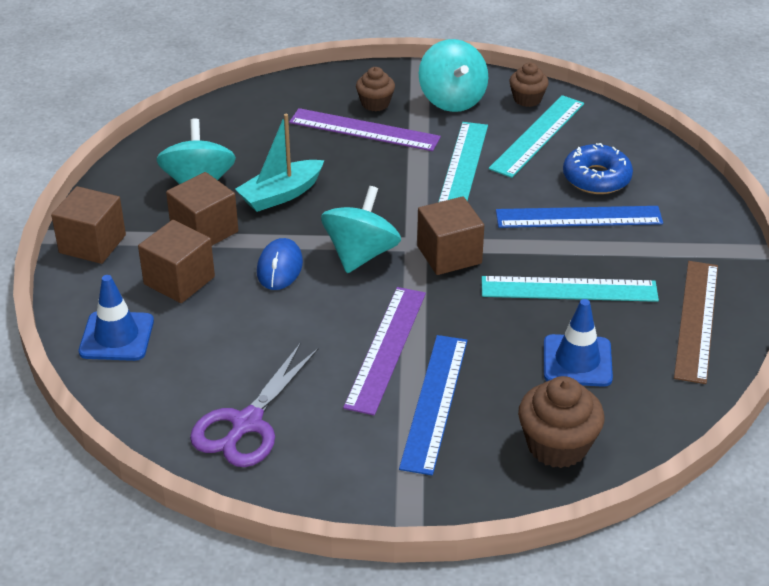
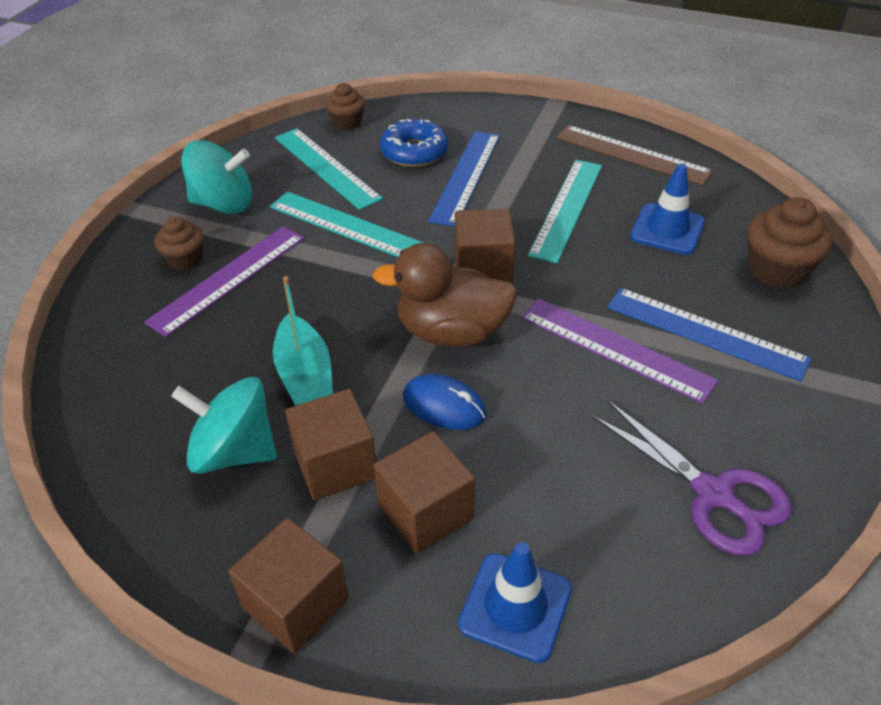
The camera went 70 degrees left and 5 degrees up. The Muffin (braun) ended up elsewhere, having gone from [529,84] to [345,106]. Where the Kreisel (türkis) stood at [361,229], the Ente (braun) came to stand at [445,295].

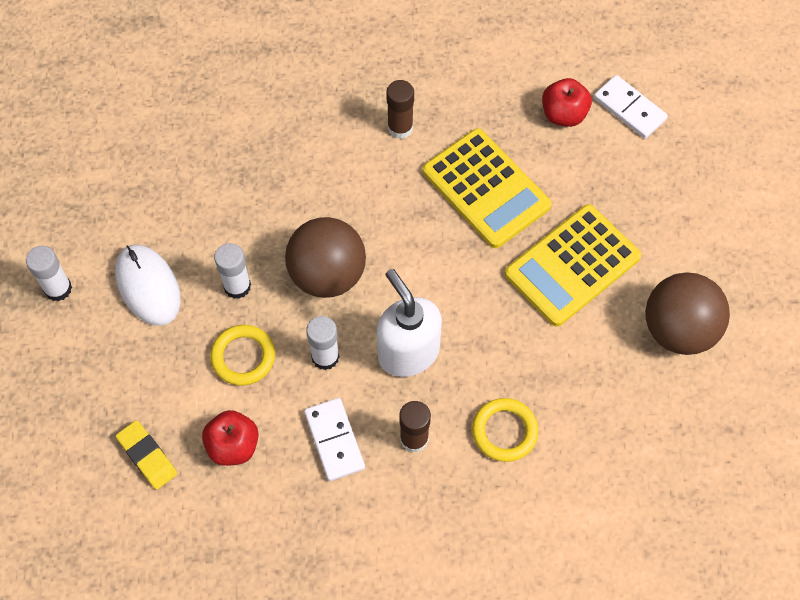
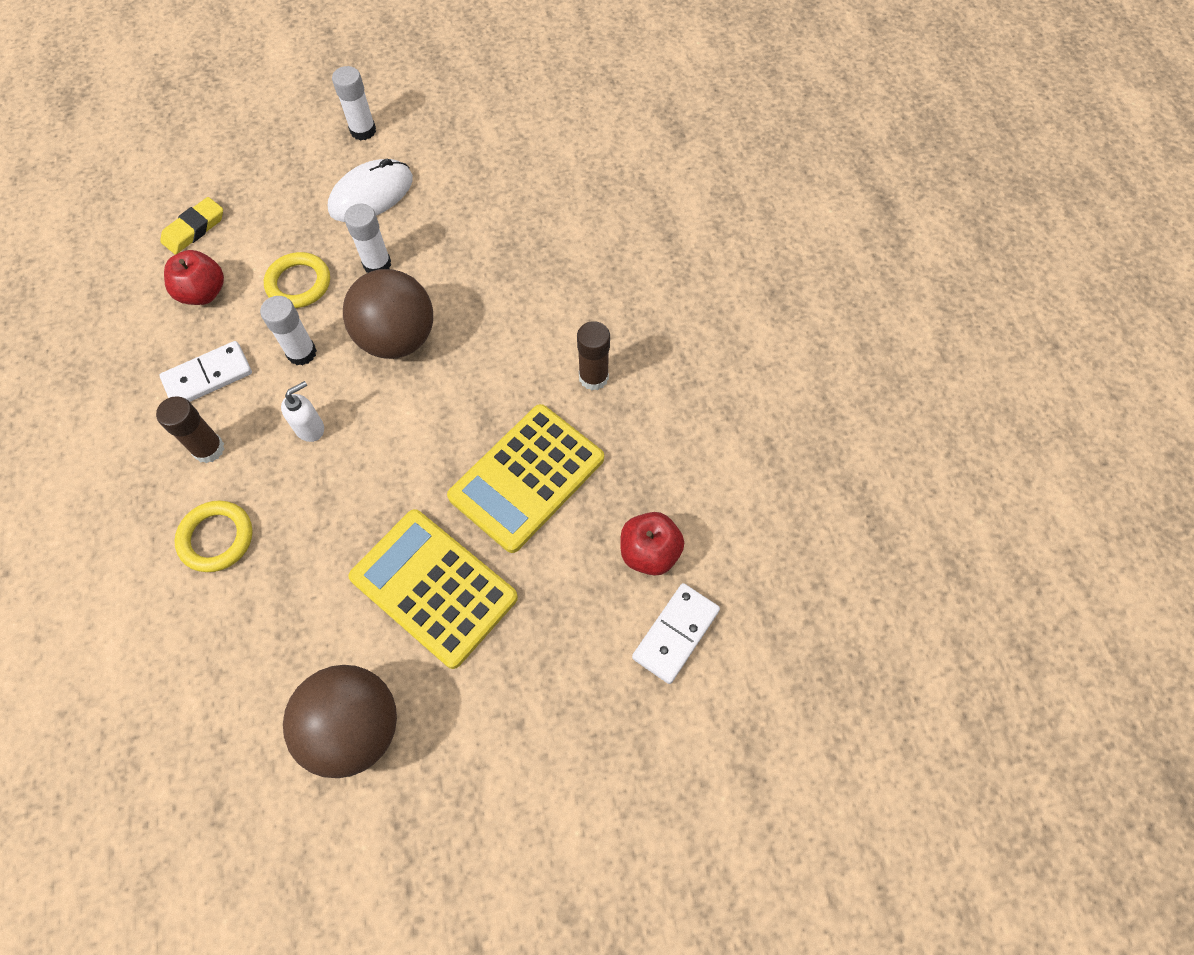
The camera went 80 degrees right and 0 degrees up. The size of the Seifenspender (weiß) at [409,323] changed by a factor of 0.50.

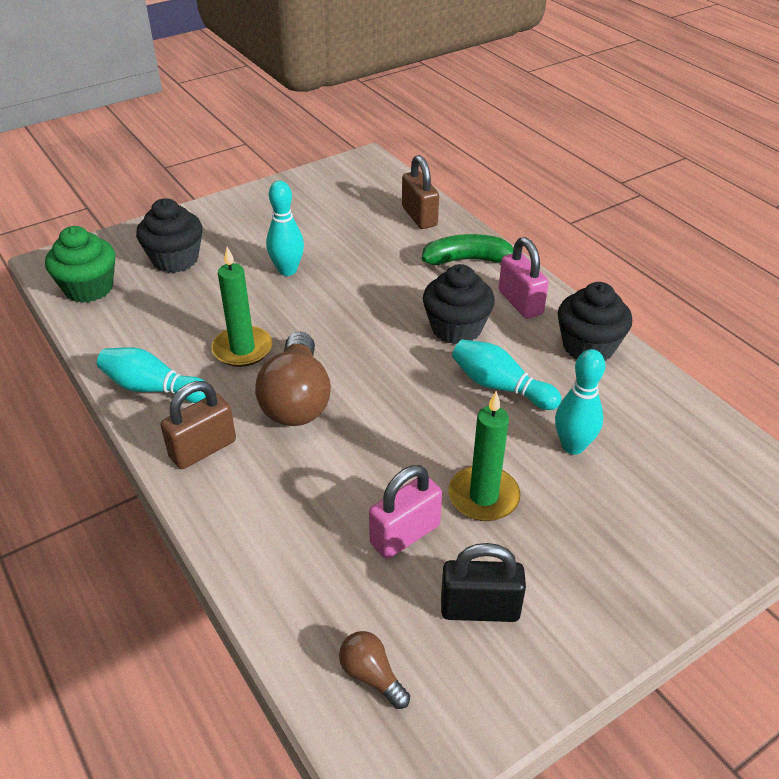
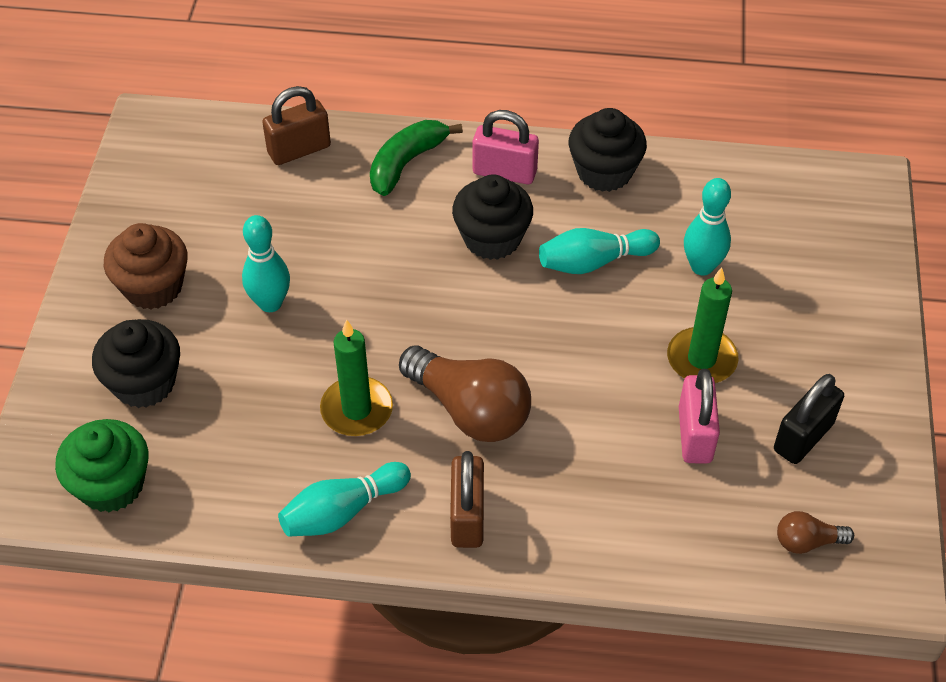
The camera went 50 degrees left and 10 degrees up. The second view gained the Muffin (braun) at [145,266]. The Vorhängeschloss (braun) at [420,192] ended up facing another way, 45 degrees counterclockwise from before.

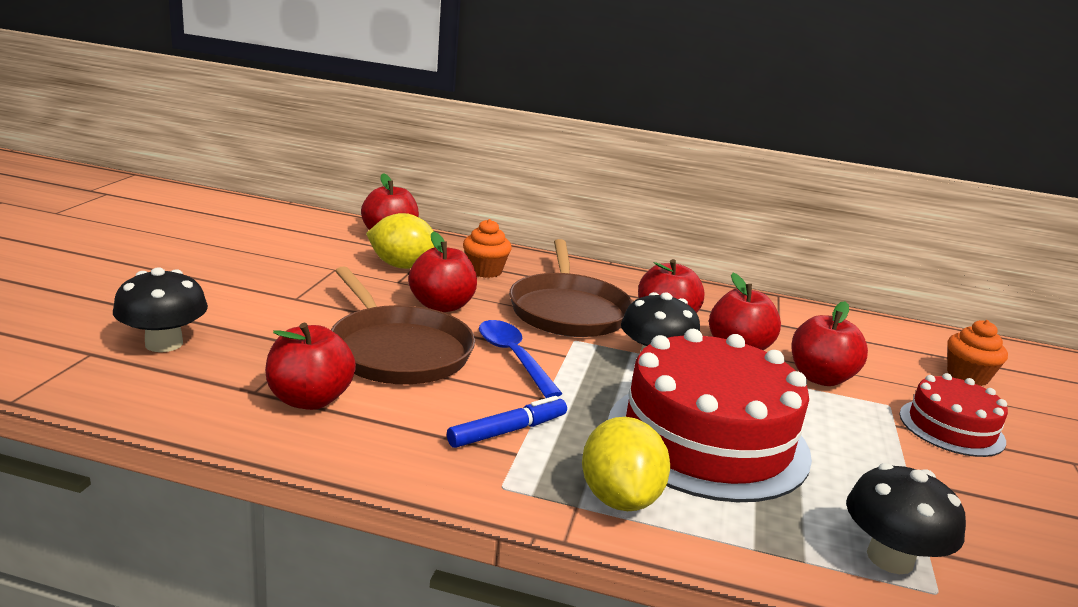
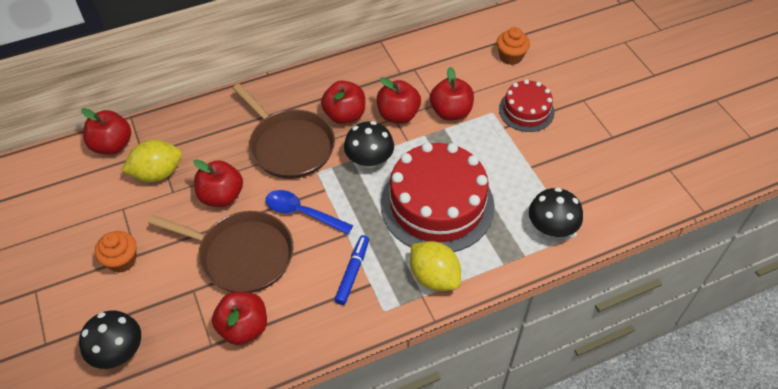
The camera went 35 degrees left and 30 degrees up. The Muffin (orange) ended up elsewhere, having gone from [487,248] to [115,252].

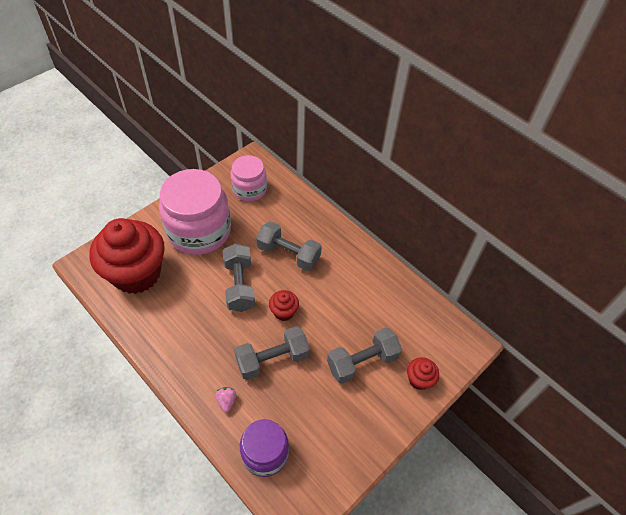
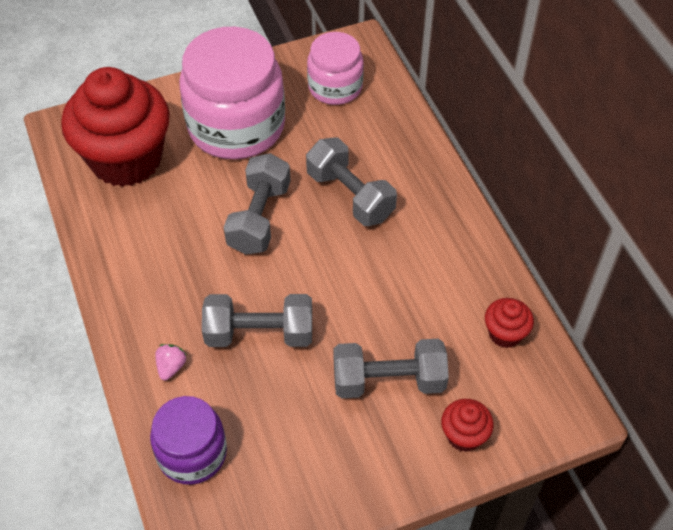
The camera went 25 degrees right and 0 degrees up. The Muffin (rot) ended up elsewhere, having gone from [284,305] to [509,323].

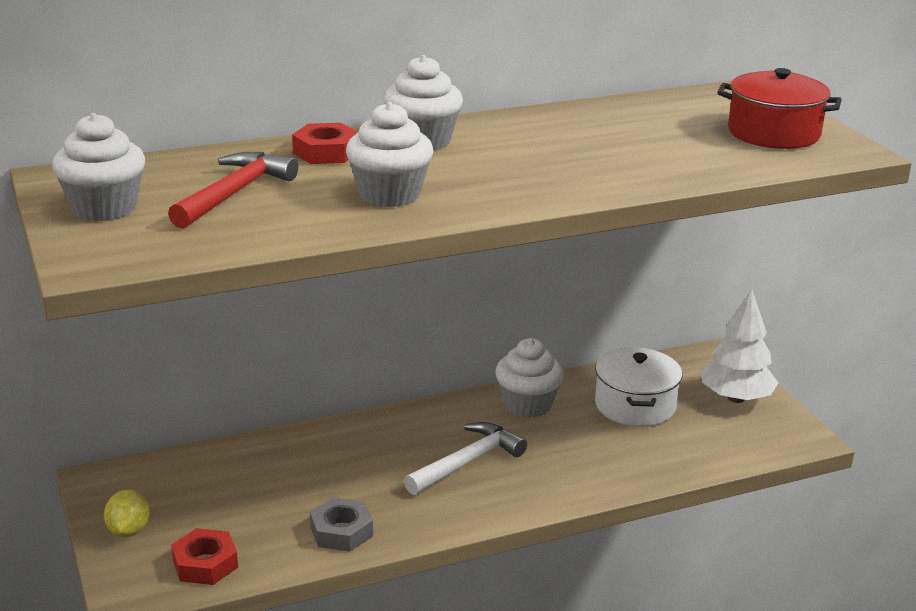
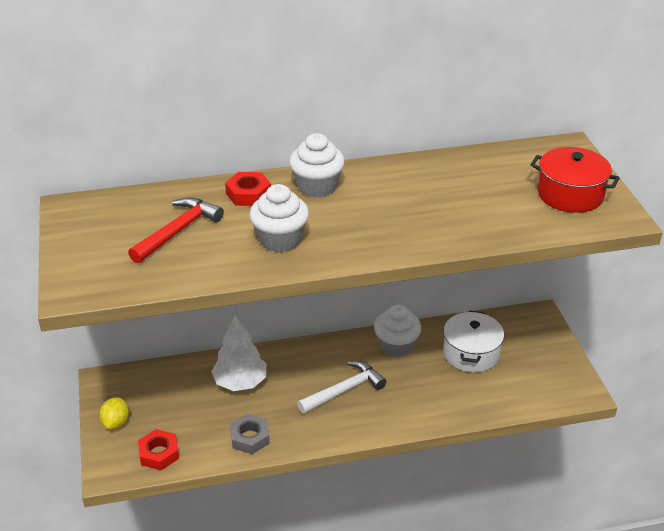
The camera went 10 degrees right and 10 degrees up. The Baum (weiß) ended up elsewhere, having gone from [740,346] to [239,353]. The second view lost the Muffin (weiß) at [98,167].

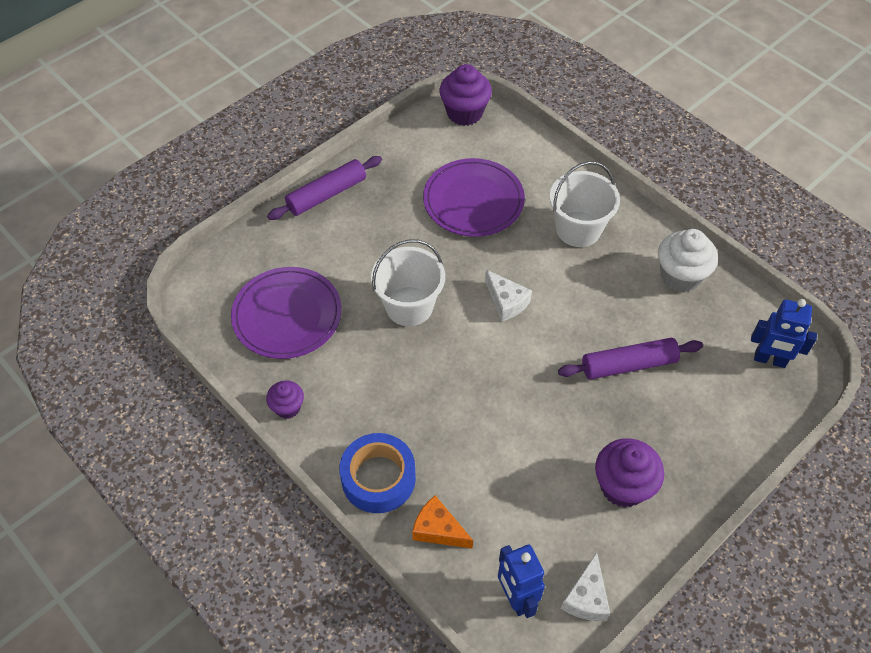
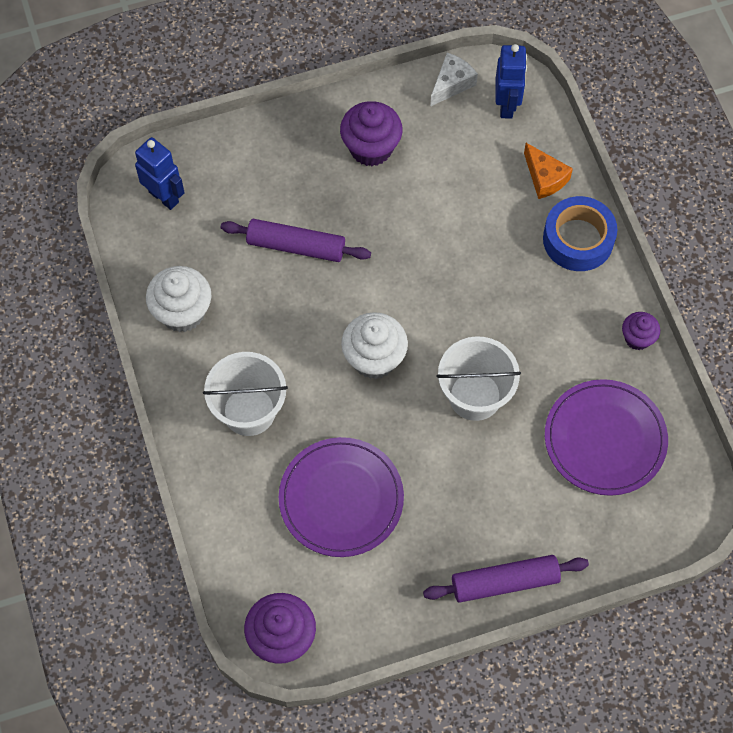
The camera went 155 degrees left and 10 degrees up. Where the Käse (weiß) stood at [508,296], the Muffin (weiß) came to stand at [374,345].

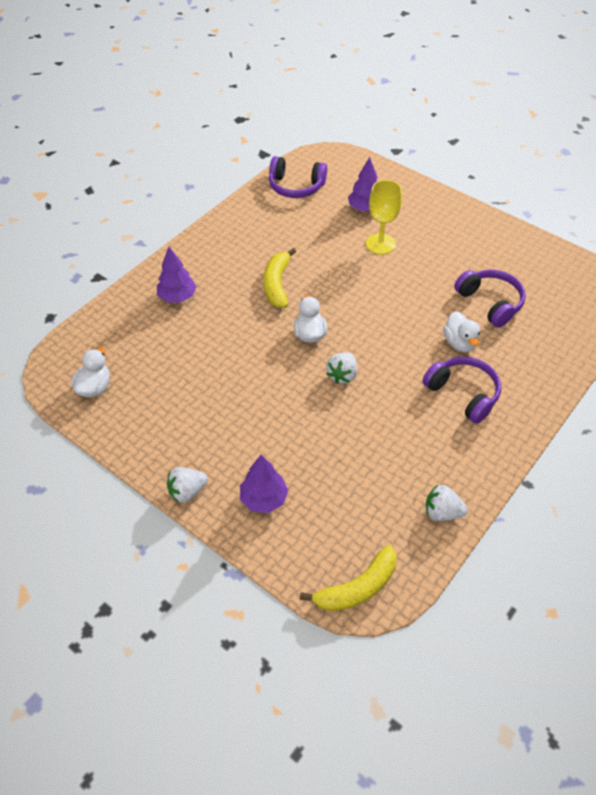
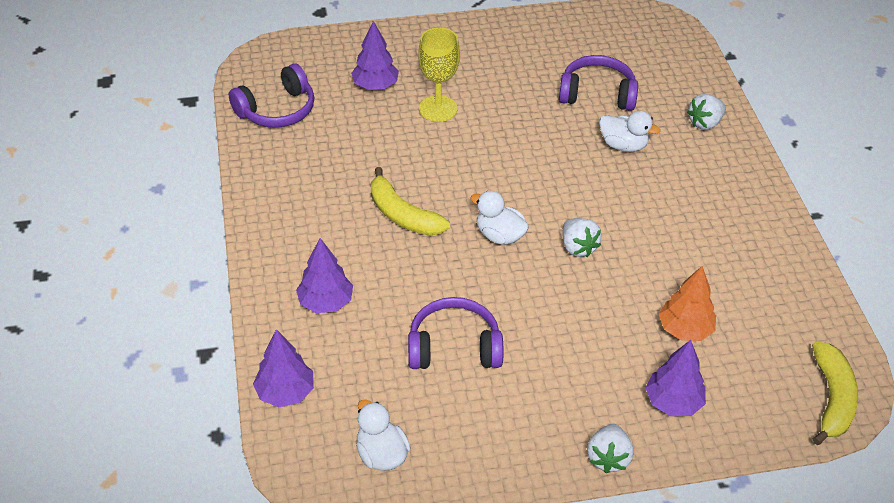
The camera went 50 degrees left and 5 degrees down. The second view gained the Baum (lila) at [283,368]. The Kopfhörer (lila) ended up elsewhere, having gone from [462,390] to [455,333]. The second view gained the Baum (orange) at [687,303]. The Erdbeere (weiß) ended up elsewhere, having gone from [447,503] to [706,112].

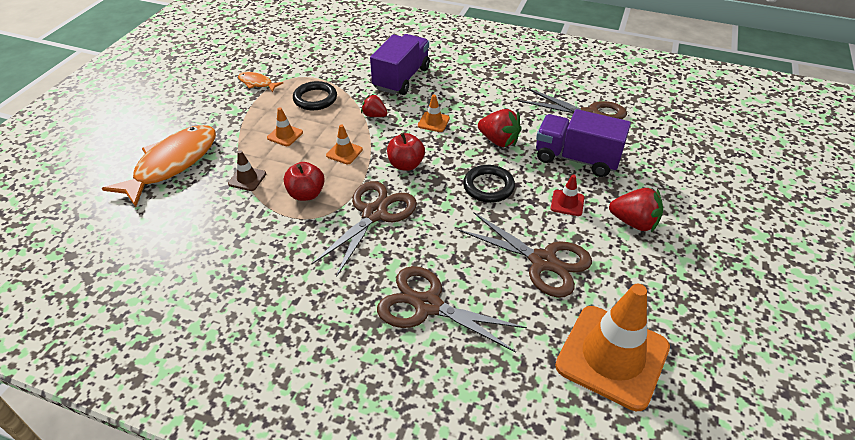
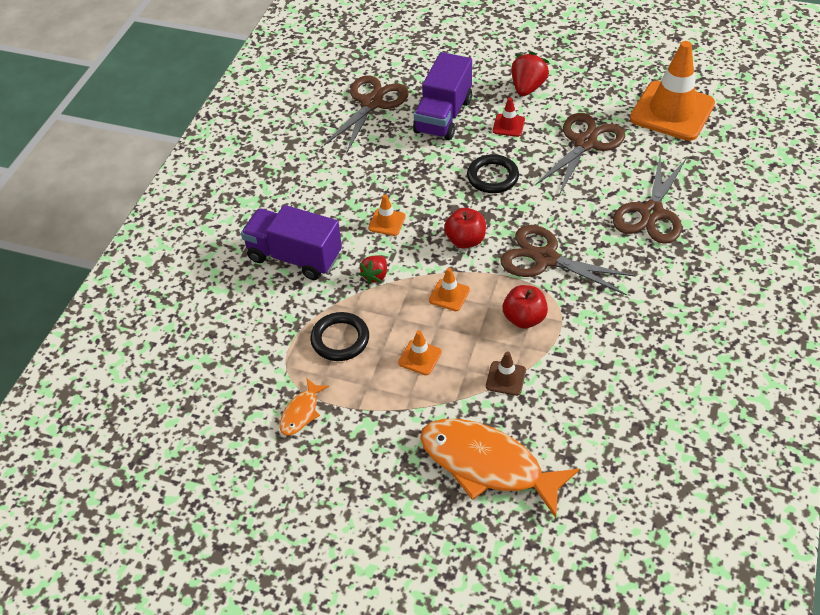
The camera went 90 degrees left and 5 degrees up. The second view lost the Erdbeere (rot) at [500,128].

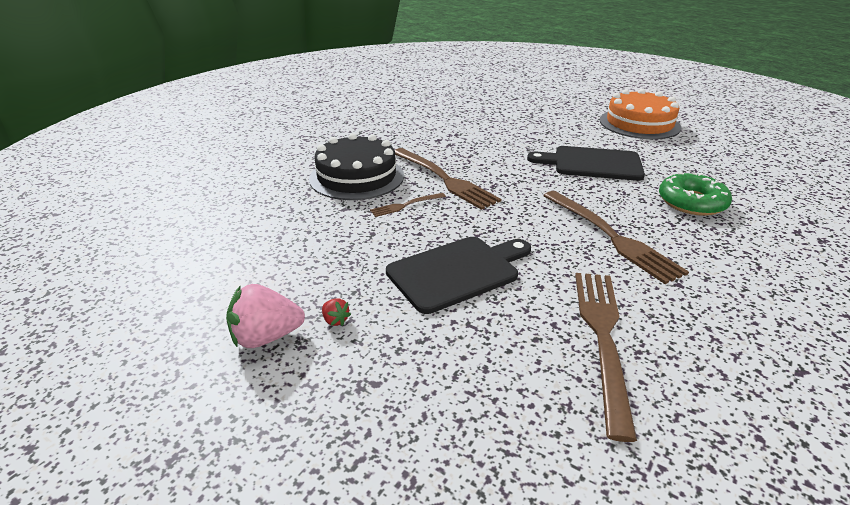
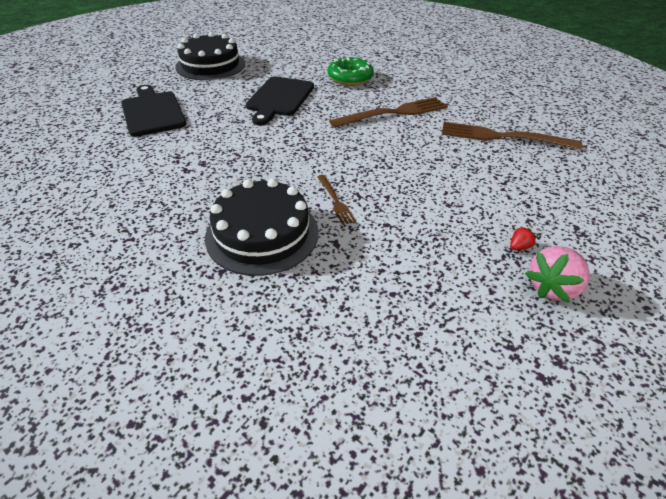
The camera went 85 degrees left and 10 degrees up. The Schneidebrett (schwarz) ended up elsewhere, having gone from [458,275] to [153,111]. What was the Kuchen (orange) at [641,114] turned into the Kuchen (schwarz) at [210,56]. The Erdbeere (rosa) at [265,316] ended up facing another way, 60 degrees clockwise from before. The second view lost the Gabel (braun) at [448,179].

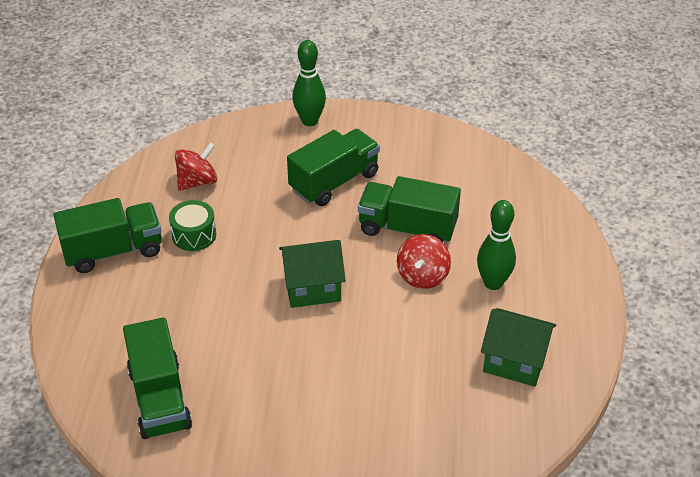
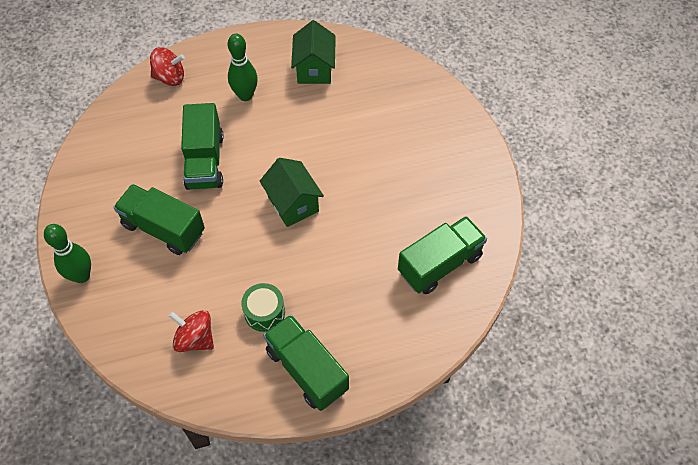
The camera went 110 degrees left and 15 degrees up. The Kreisel (rot) ended up elsewhere, having gone from [424,261] to [167,66].

